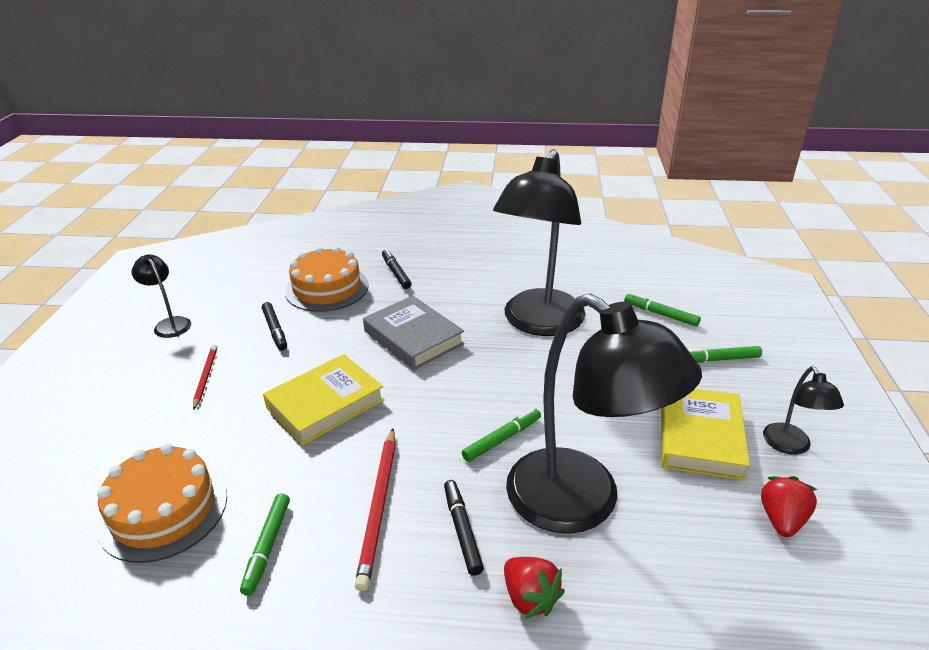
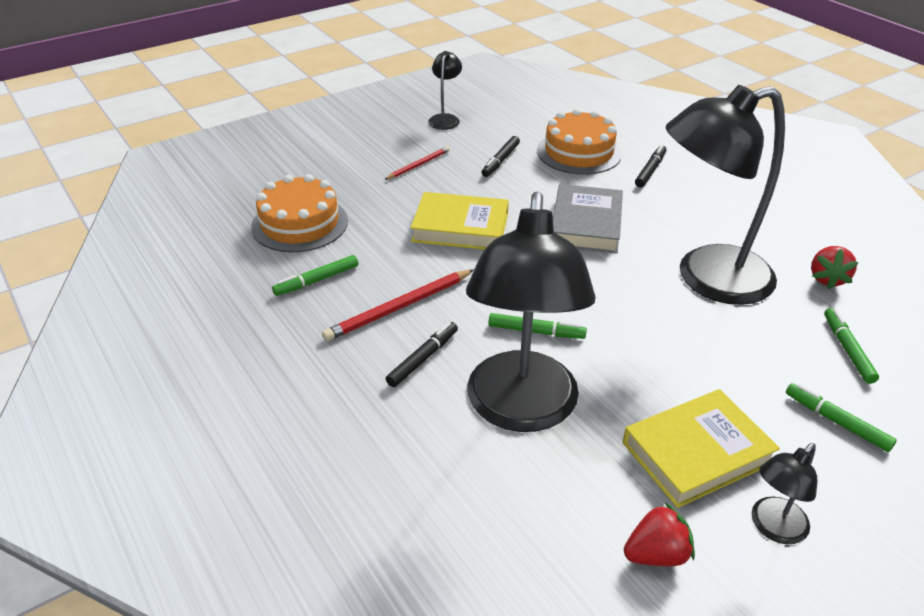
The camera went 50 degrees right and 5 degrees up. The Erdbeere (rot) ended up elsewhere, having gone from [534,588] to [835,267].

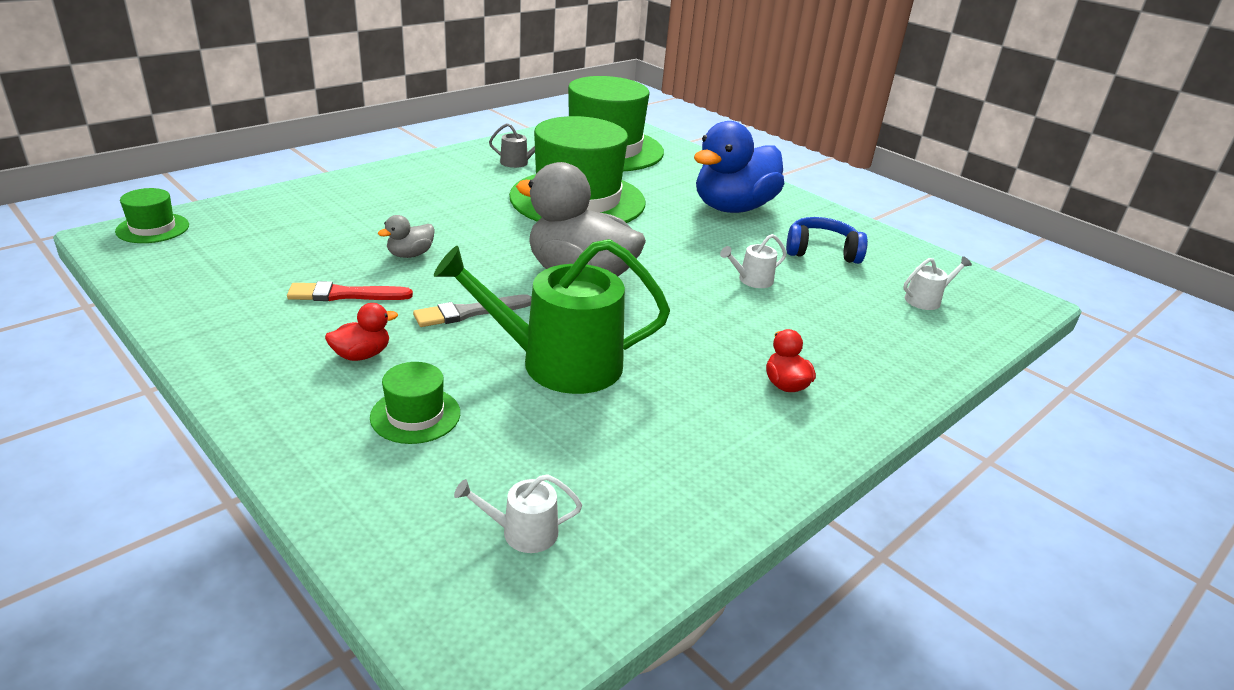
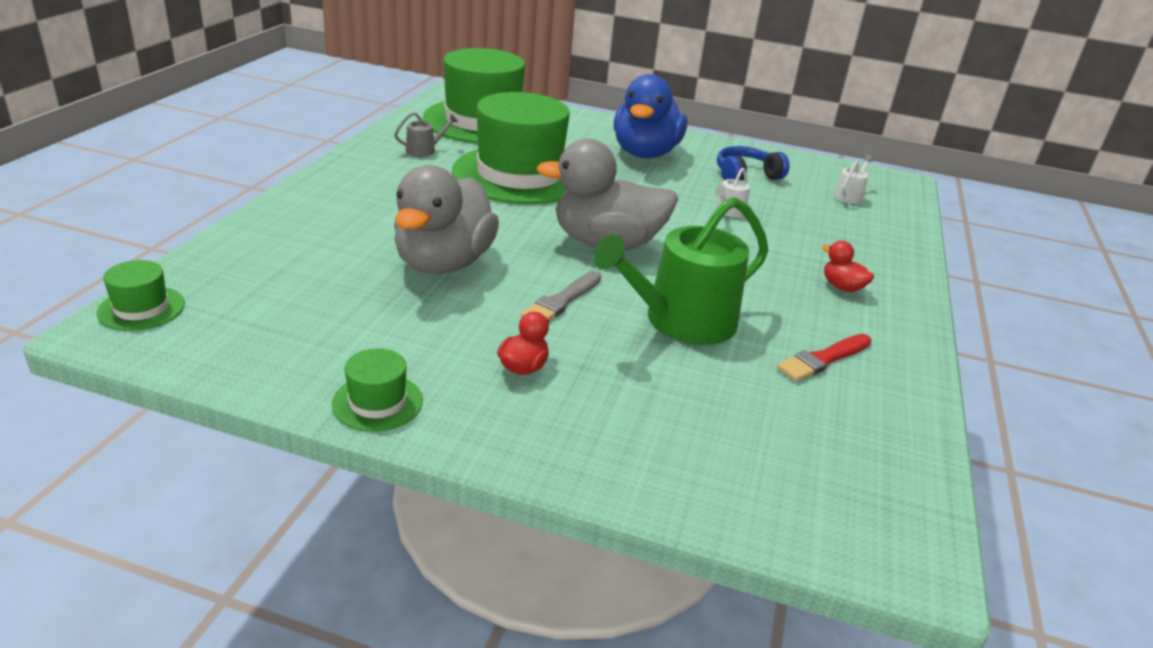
The camera went 30 degrees left and 0 degrees up. The Hut (grün) ended up elsewhere, having gone from [415,403] to [377,390]. The size of the Ente (grau) at [406,236] changed by a factor of 2.39. The Pinsel (rot) ended up elsewhere, having gone from [350,291] to [824,357]. The second view lost the Gießkanne (weiß) at [518,513].

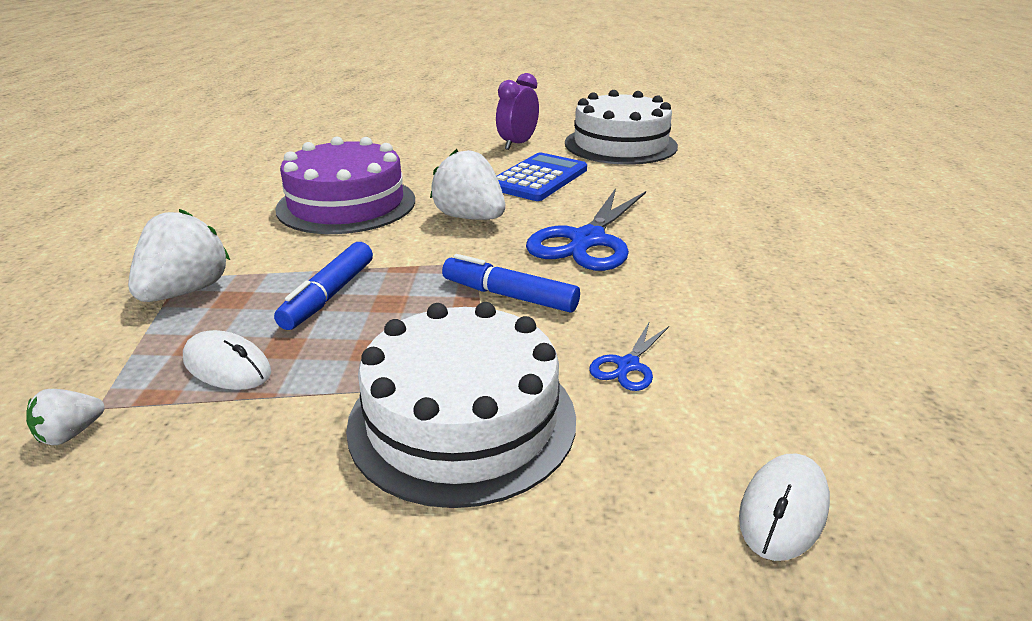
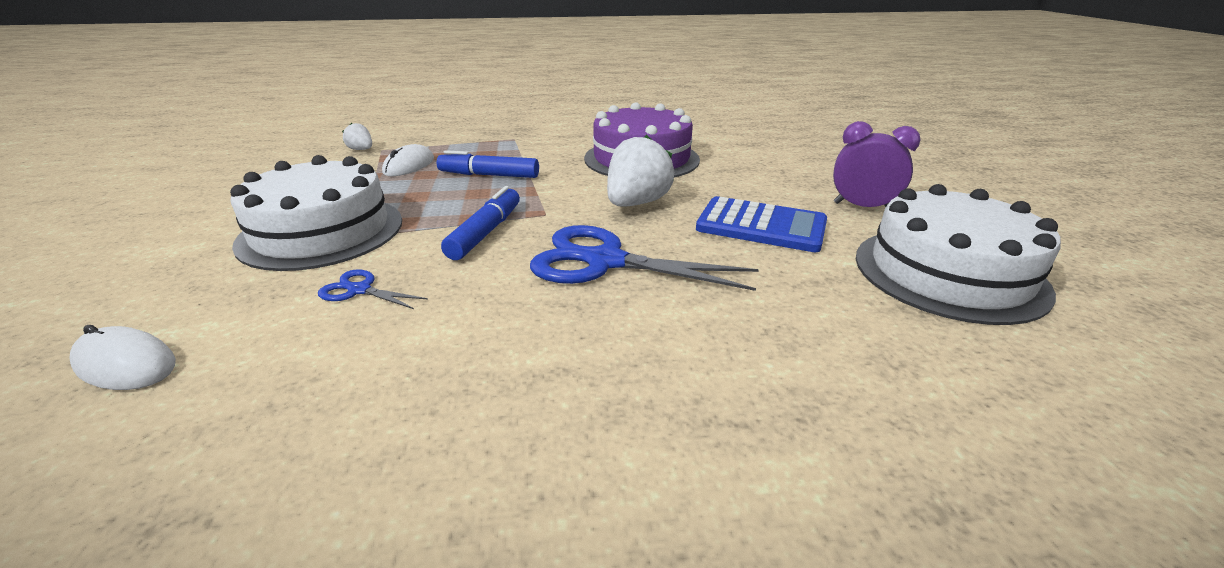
The camera went 80 degrees right and 0 degrees up. The second view lost the Erdbeere (weiß) at [179,255].

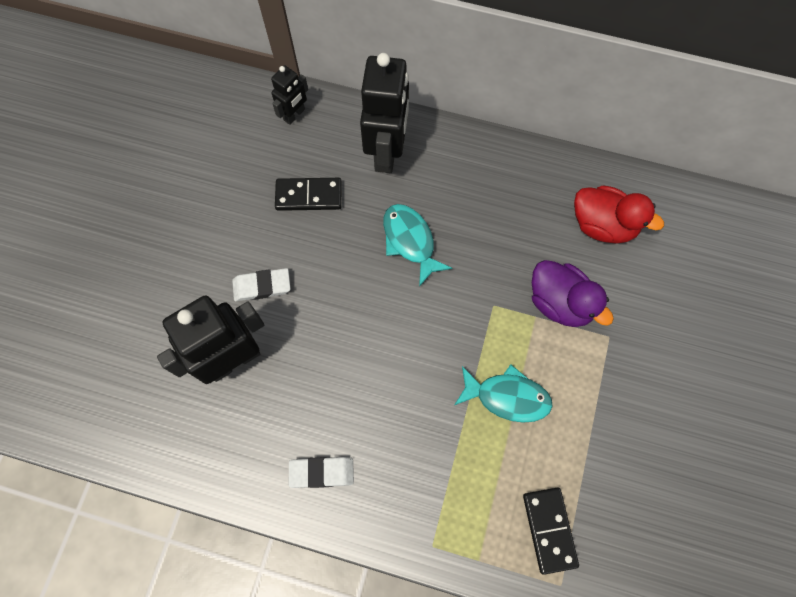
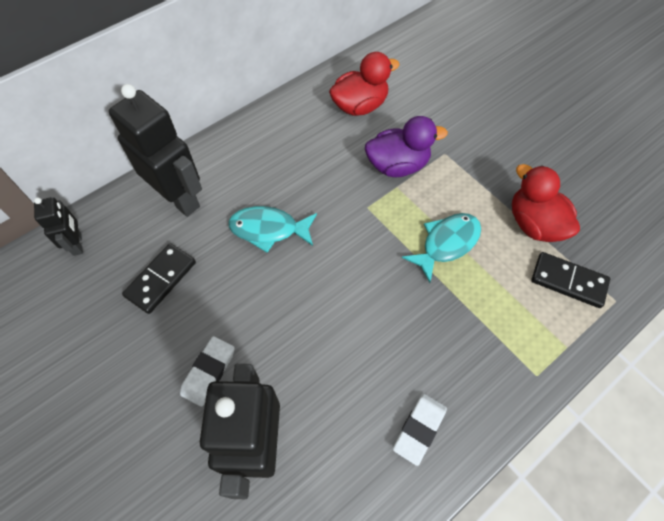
The camera went 55 degrees left and 10 degrees down. The second view gained the Ente (rot) at [546,203].

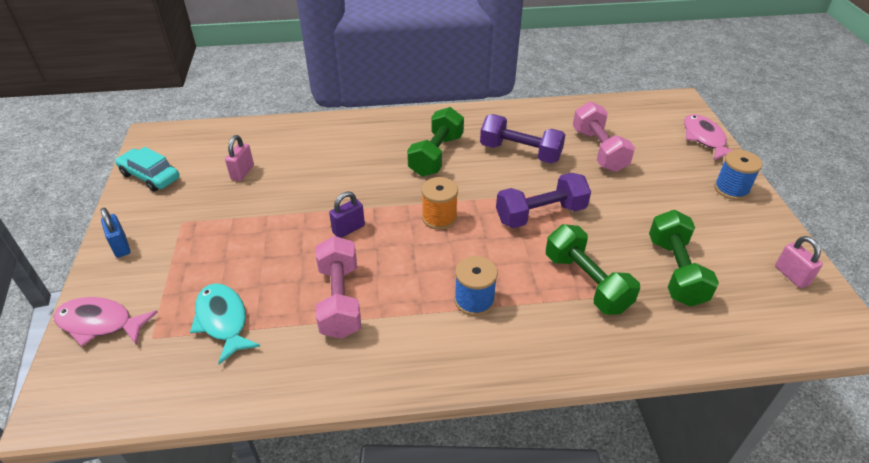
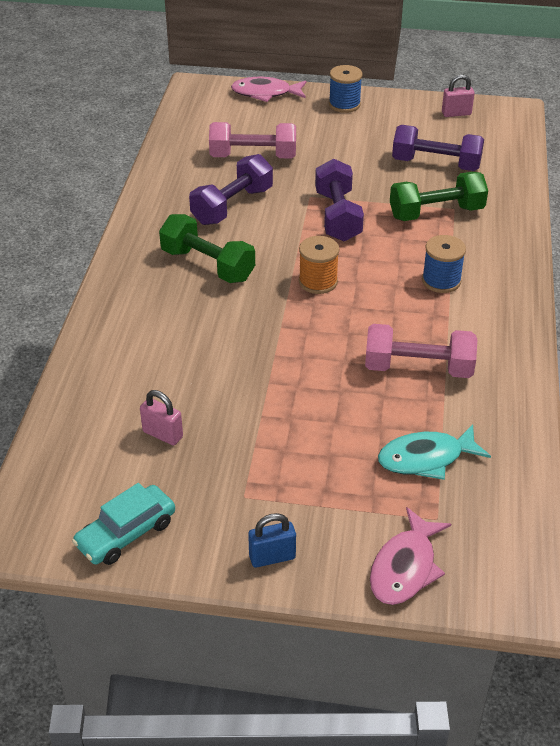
The camera went 75 degrees left and 0 degrees up. What was the Hantel (grün) at [684,258] turned into the Hantel (lila) at [438,148]. The second view lost the Vorhängeschloss (lila) at [347,214].

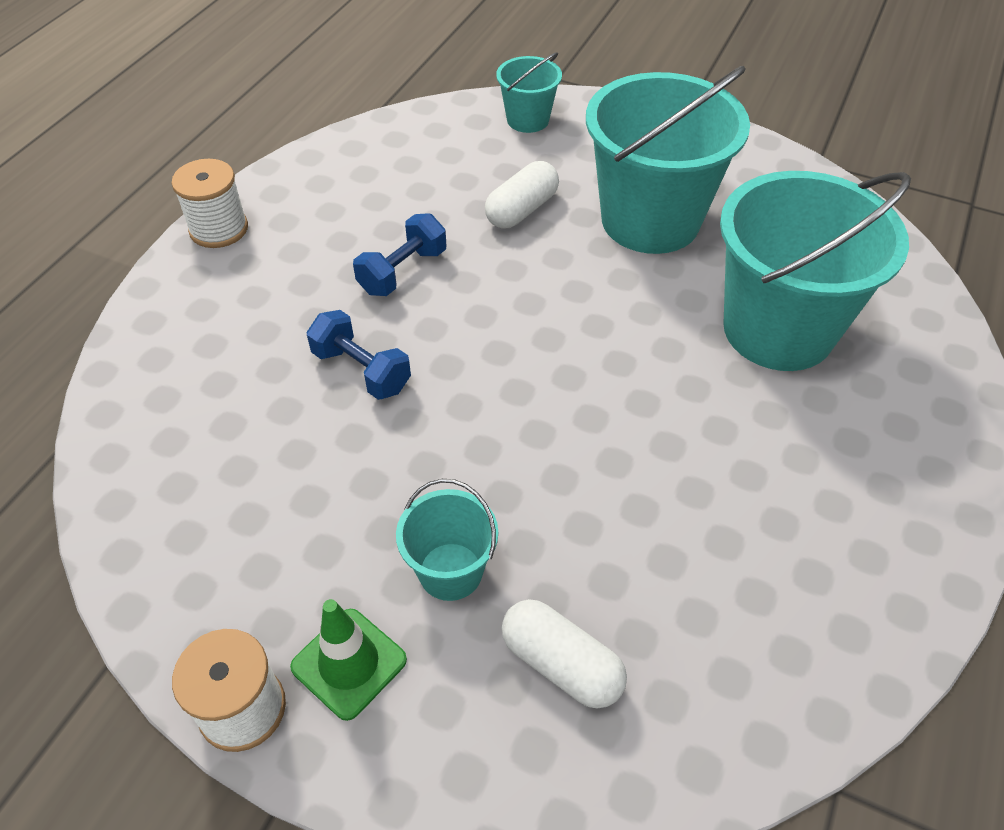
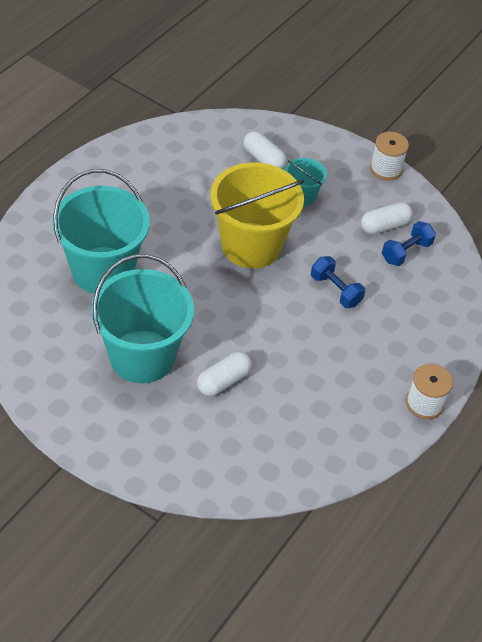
The camera went 175 degrees left and 0 degrees up. The second view gained the Eimer (gelb) at [257,215]. The second view gained the Kapsel (weiß) at [387,218]. The Hantel (blau) ended up elsewhere, having gone from [399,254] to [409,243]. The second view lost the Leitkegel (grün) at [348,660]. The second view lost the Eimer (türkis) at [529,92].

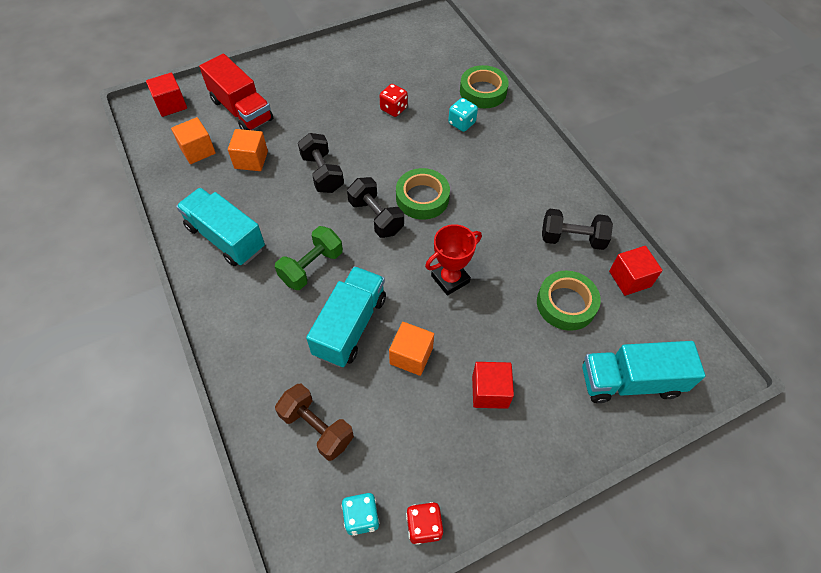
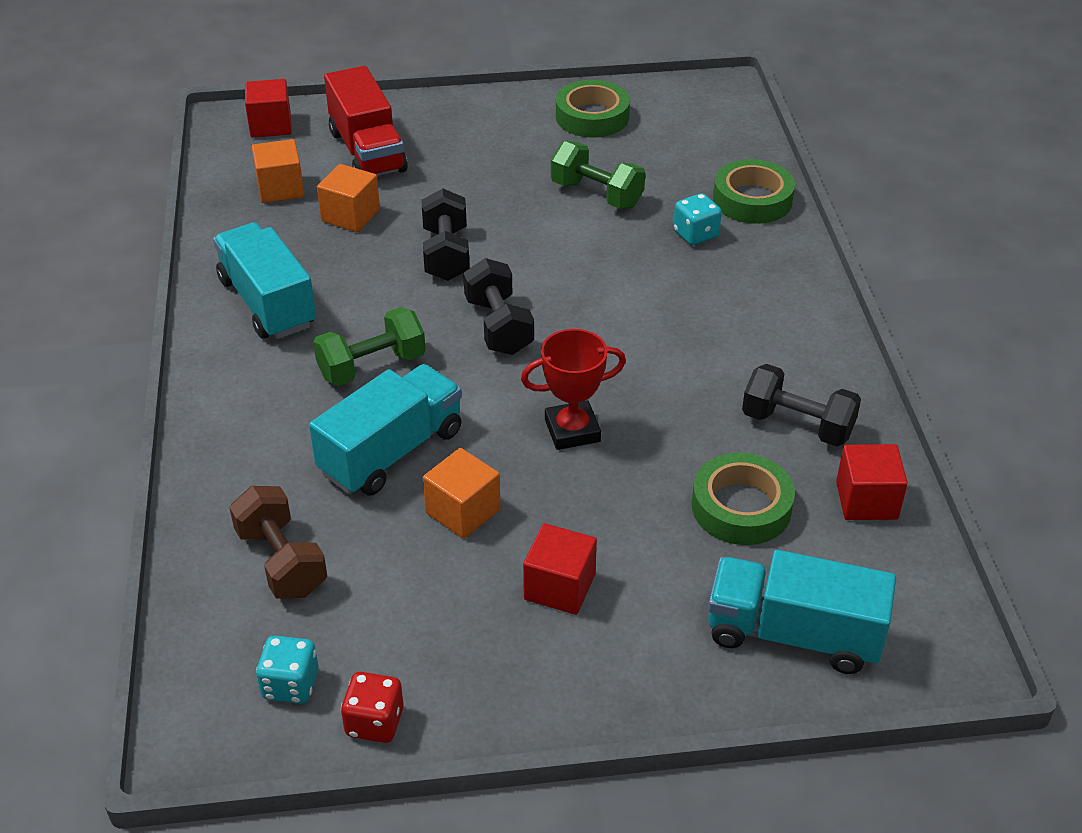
The camera went 20 degrees right and 15 degrees down. Where the Spielwürfel (rot) stood at [393,100], the Hantel (grün) came to stand at [598,175]. The Klebeband (grün) ended up elsewhere, having gone from [423,194] to [593,109].

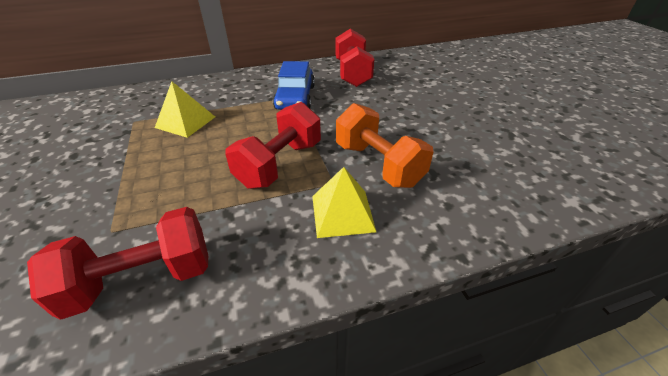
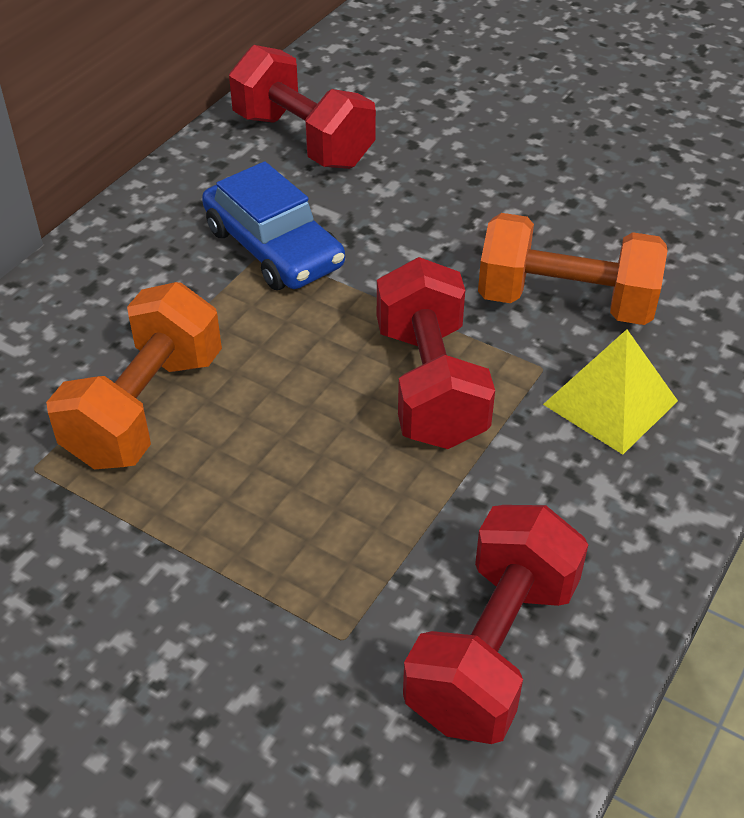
The camera went 40 degrees left and 5 degrees up. Where the Pyramide (gelb) stood at [185,109], the Hantel (orange) came to stand at [134,375].

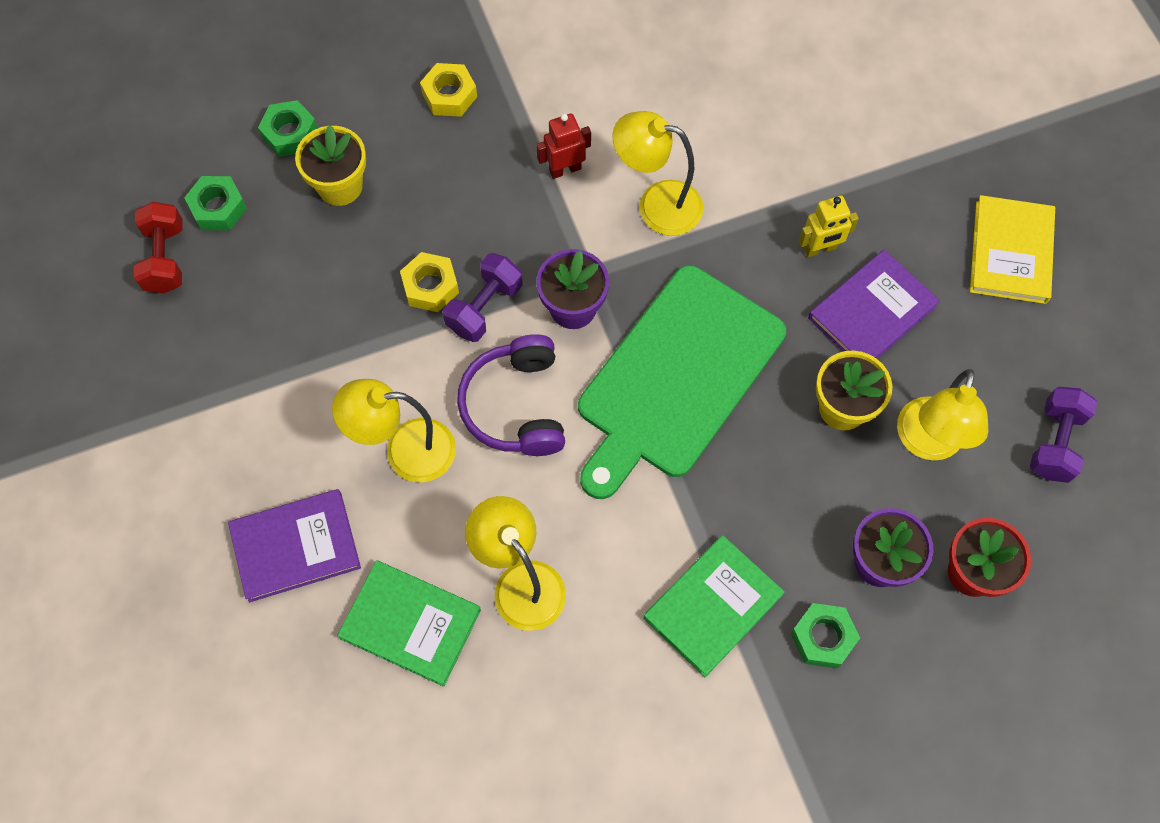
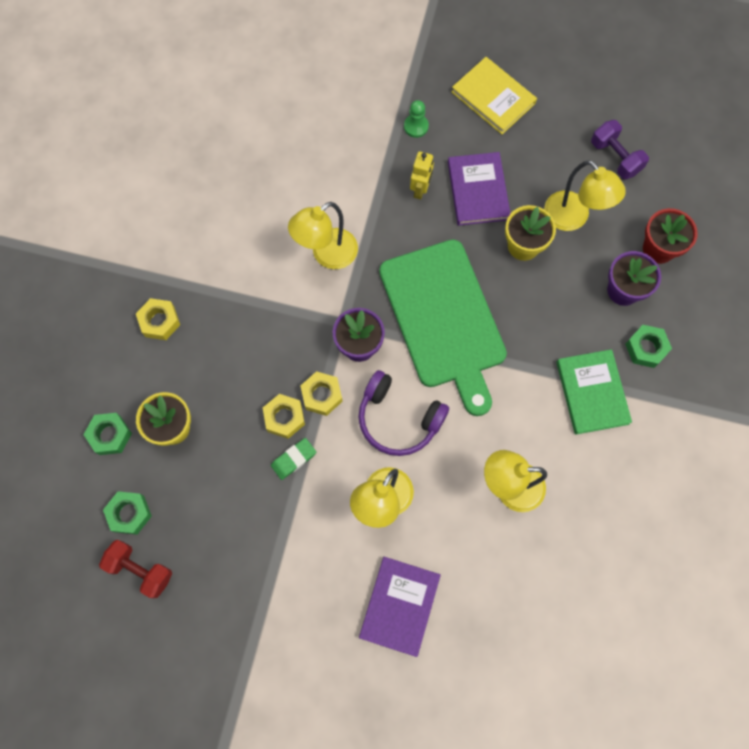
The camera went 55 degrees left and 5 degrees up. The second view gained the Radiergummi (grün) at [293,459]. Where the Hantel (lila) stood at [483,297], the Sechskantmutter (gelb) came to stand at [321,393]. The second view gained the Bauer (grün) at [416,119]. The second view lost the Buch (grün) at [409,623]. The second view lost the Roboter (rot) at [563,146].

